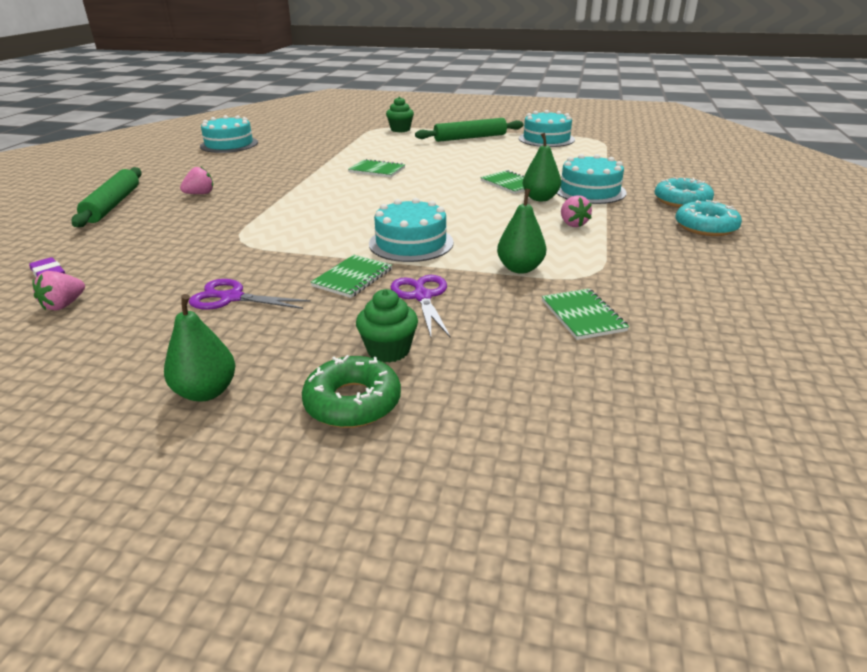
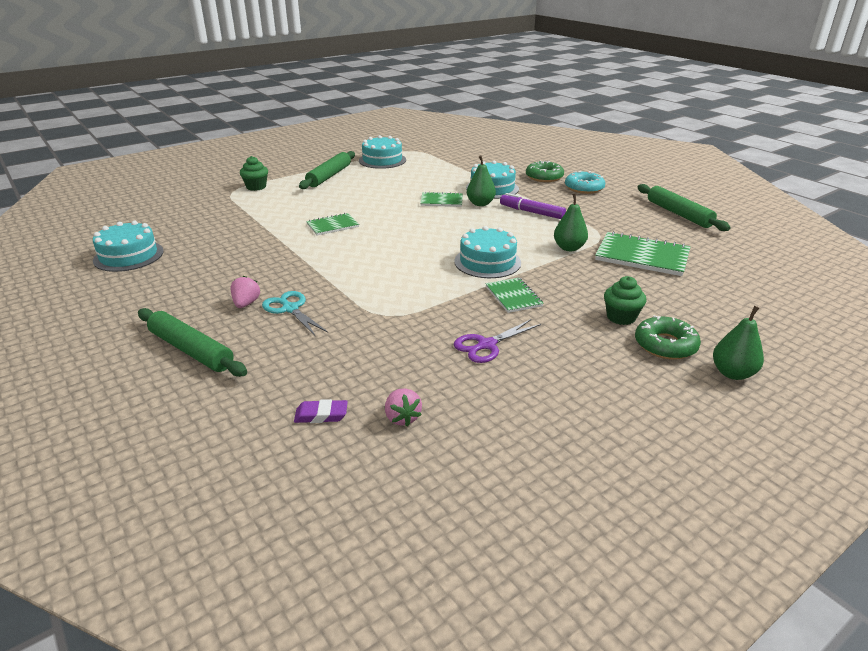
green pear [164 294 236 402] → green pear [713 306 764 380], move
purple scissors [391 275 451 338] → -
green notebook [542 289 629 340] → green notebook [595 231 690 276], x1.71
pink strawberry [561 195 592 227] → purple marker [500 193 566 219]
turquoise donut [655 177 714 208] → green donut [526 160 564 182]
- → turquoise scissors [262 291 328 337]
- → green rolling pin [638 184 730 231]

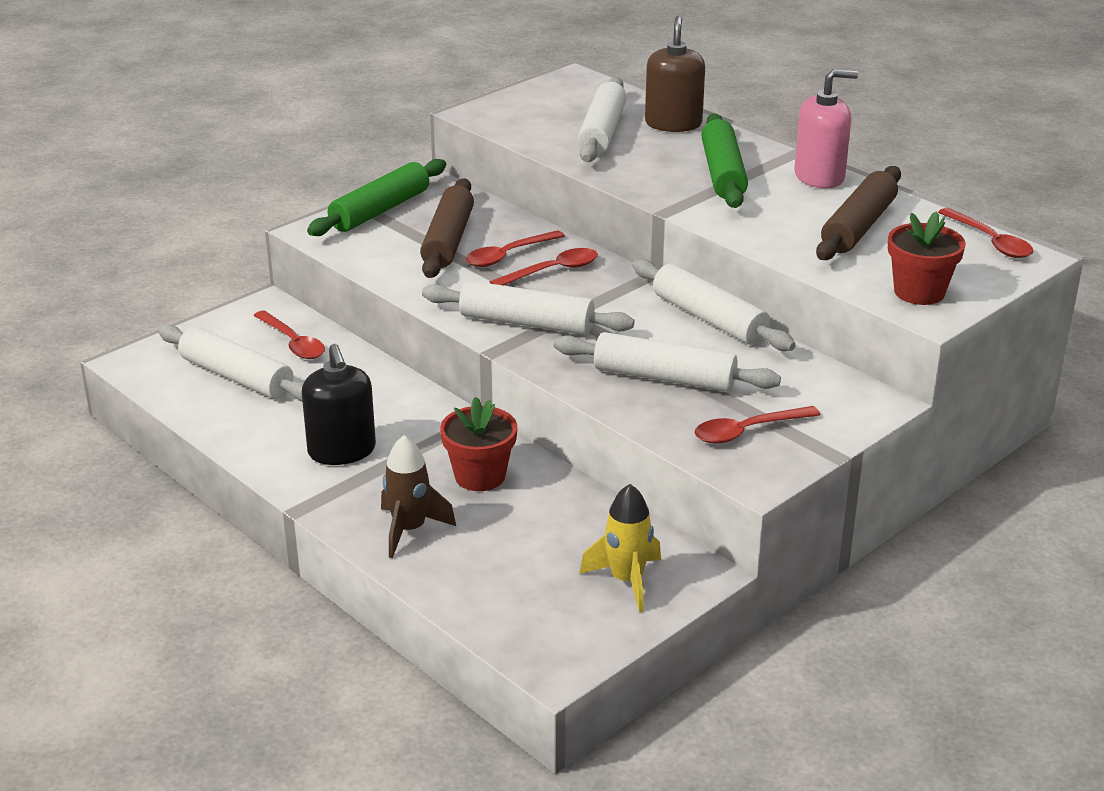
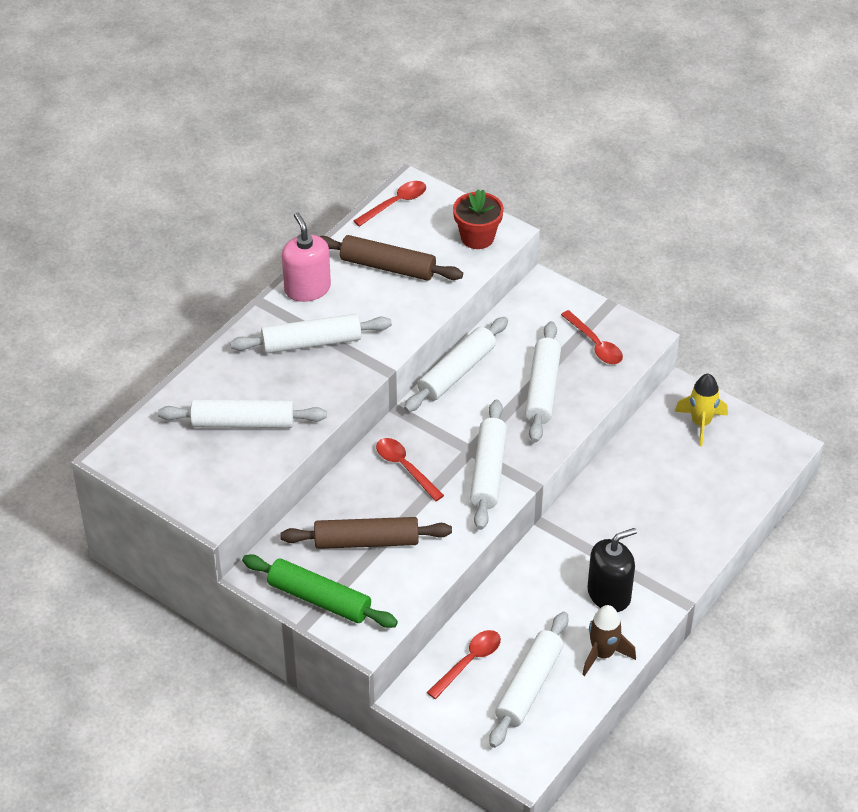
brown rocket [381 435 456 558] → brown rocket [582 605 636 676], move
red flower pot [440 397 517 491] → -
red spoon [466 230 565 267] → -
brown soap dispenser [645 16 705 132] → -
green rolling pin [701 113 748 208] → white rolling pin [230 314 392 354]

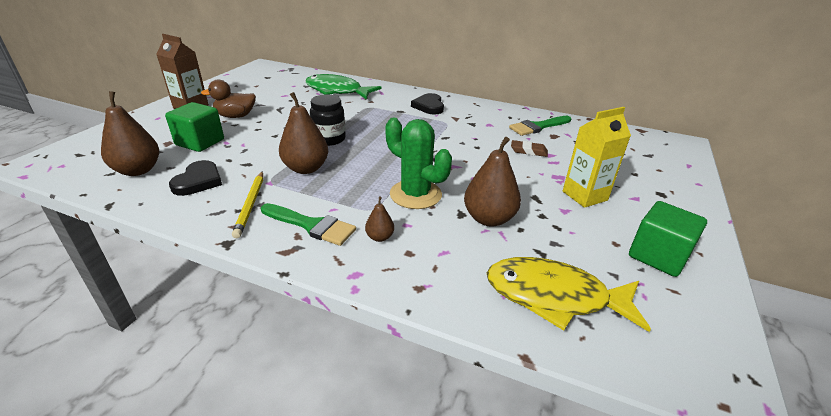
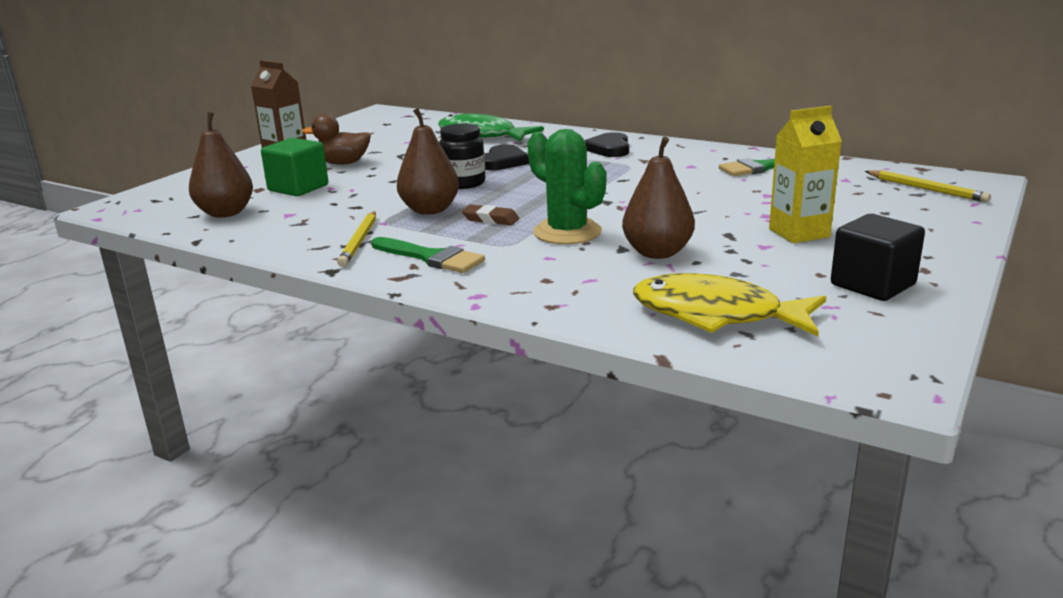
black heart [169 160 222 196] → black heart [484 144 529 170], move
brown pear [365 196 394 242] → -
brown eraser [511 140 548 157] → brown eraser [462 205 519 225], move
green cube [629 201 707 277] → black cube [831 214 925 301]
- → yellow pencil [865 170 991 202]

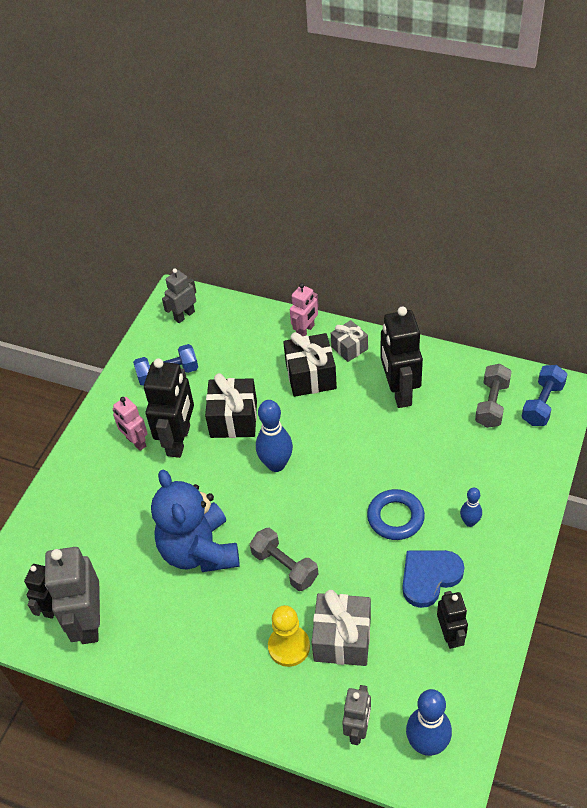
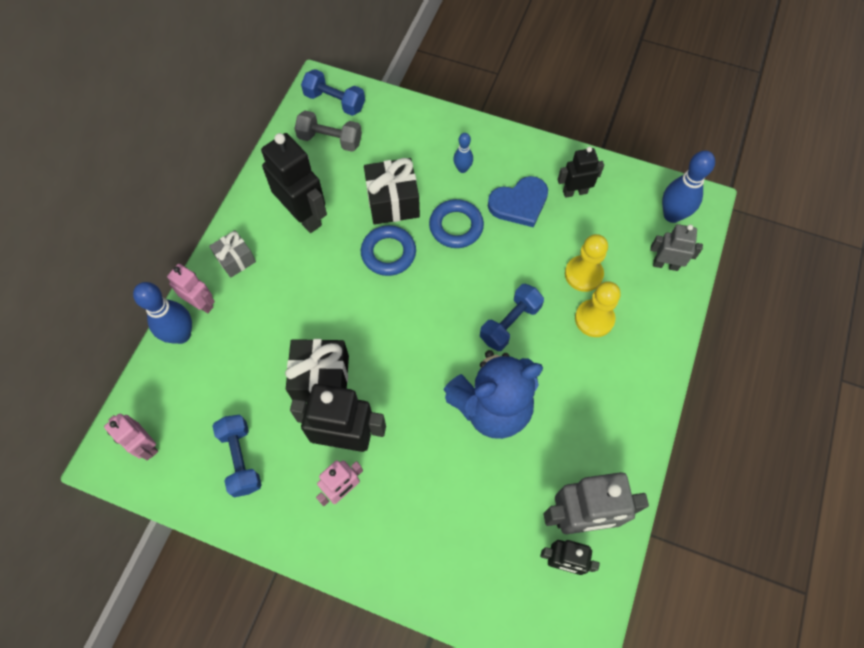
grey robot [162 268 196 323] → pink robot [104 414 158 460]
grey dumbbell [250 528 318 591] → blue dumbbell [480 284 544 351]
blue bowling pin [256 400 293 472] → blue bowling pin [133 282 192 344], move
black gift [283 332 337 397] → black gift [364 158 420 225], move
grey gift [312 590 371 666] → yellow pawn [565 234 608 292]
black robot [381 306 423 408] → black robot [261 133 327 233], 120 degrees counterclockwise
blue heart [402 550 465 608] → blue heart [488 176 548 227], 75 degrees counterclockwise
- → blue ring [361 225 416 276]

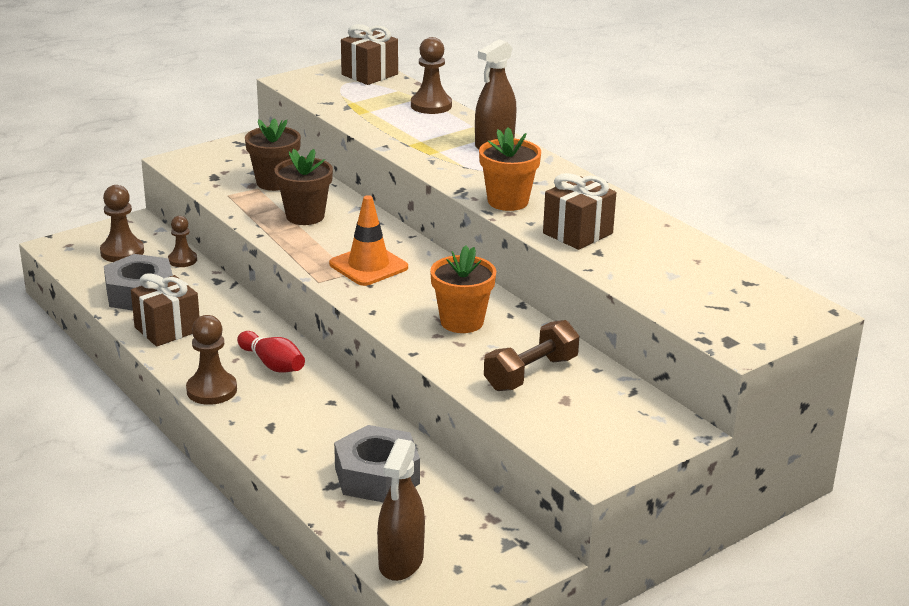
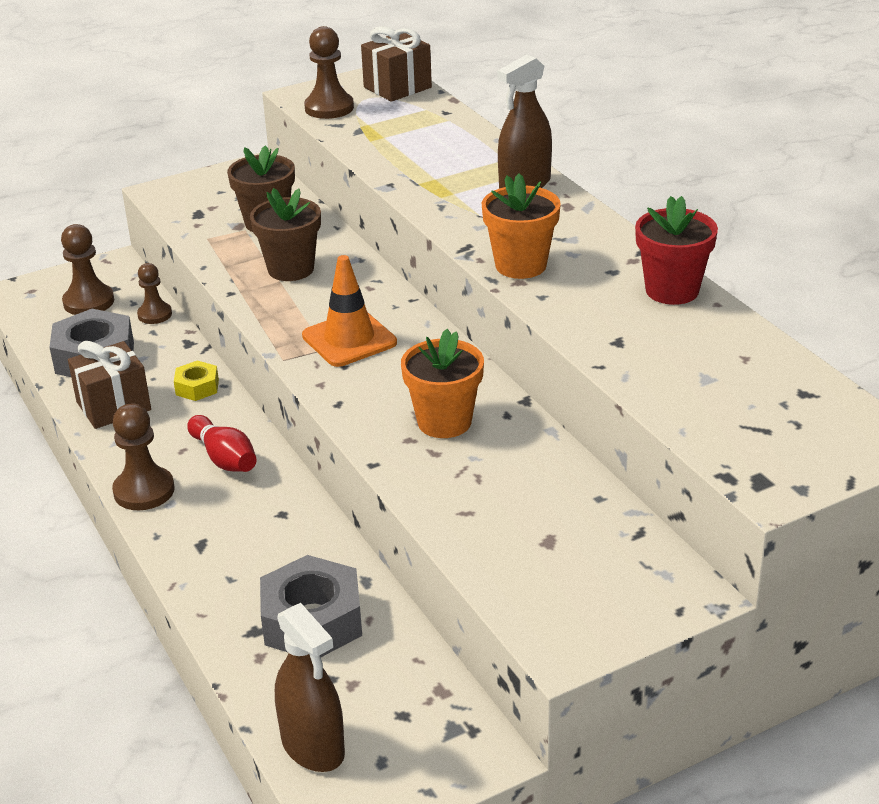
brown spray bottle [377 439 425 581] → brown spray bottle [275 603 345 772], 60 degrees counterclockwise
brown pawn [411 37 452 114] → brown pawn [304 26 354 119], move
brown dumbbell [484 320 579 391] → -
brown gift [543 173 616 250] → -
- → yellow nut [174 360 219 401]
- → red flower pot [635 196 718 305]

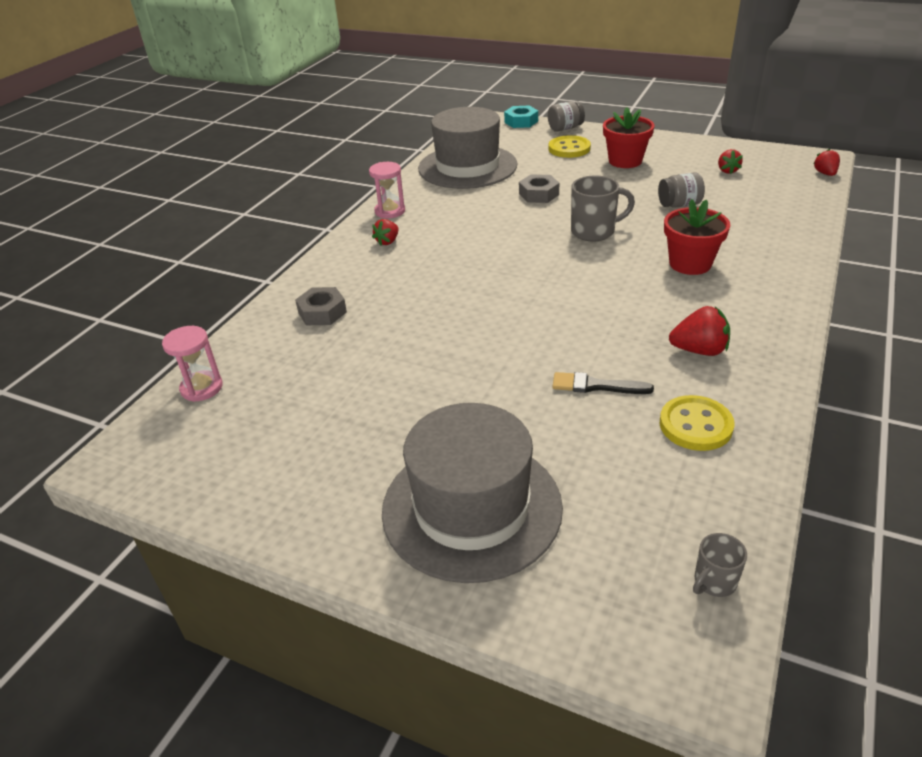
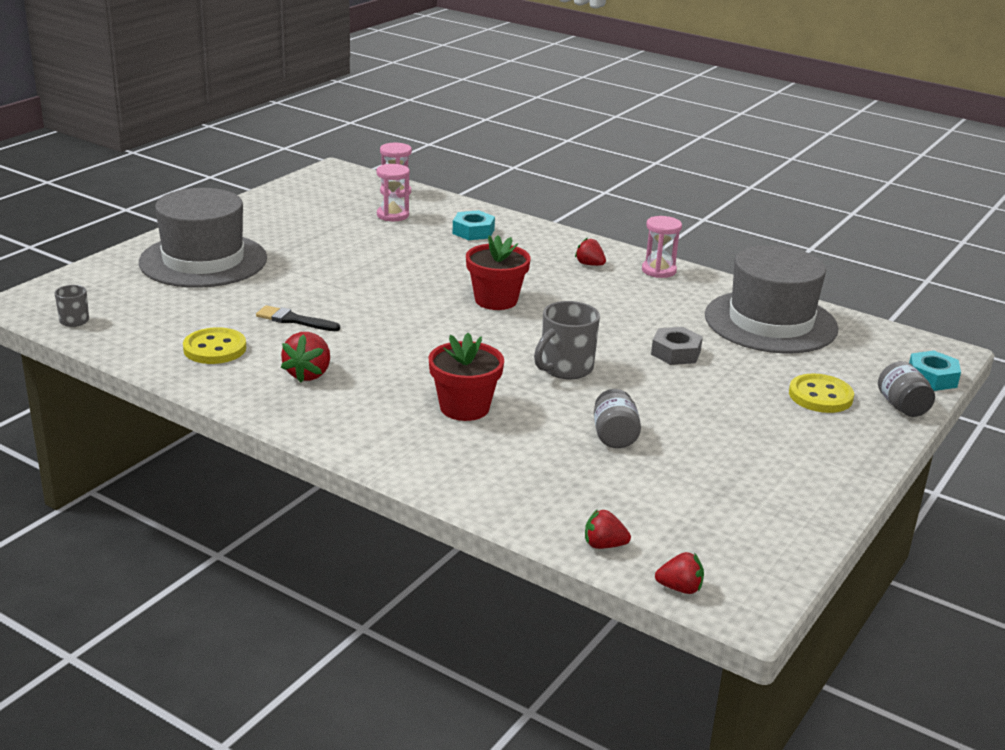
grey nut [295 287 347 325] → turquoise nut [453 210 495 240]
black brush [552 372 654 394] → black brush [256 305 340 331], 90 degrees counterclockwise
grey mug [571 176 635 242] → grey mug [534 301 600 379], 45 degrees clockwise
red flower pot [603 107 655 168] → red flower pot [466 235 531 310], move
red strawberry [718 149 743 174] → red strawberry [585 509 631 549], move
- → pink hourglass [377 164 410 221]

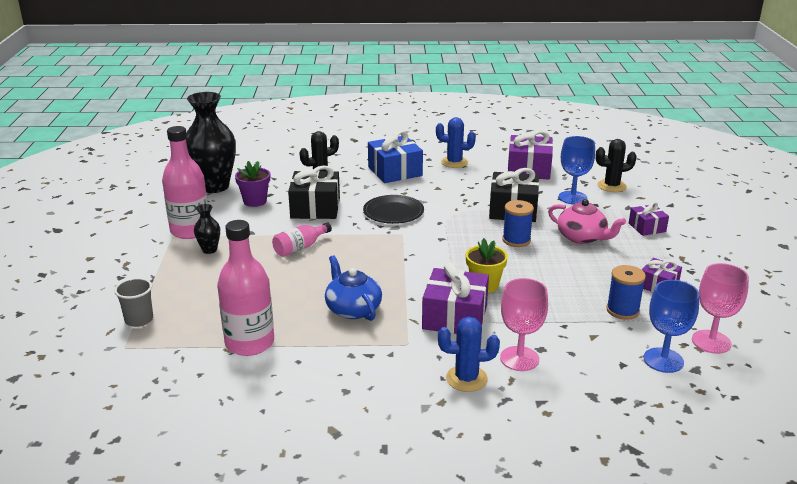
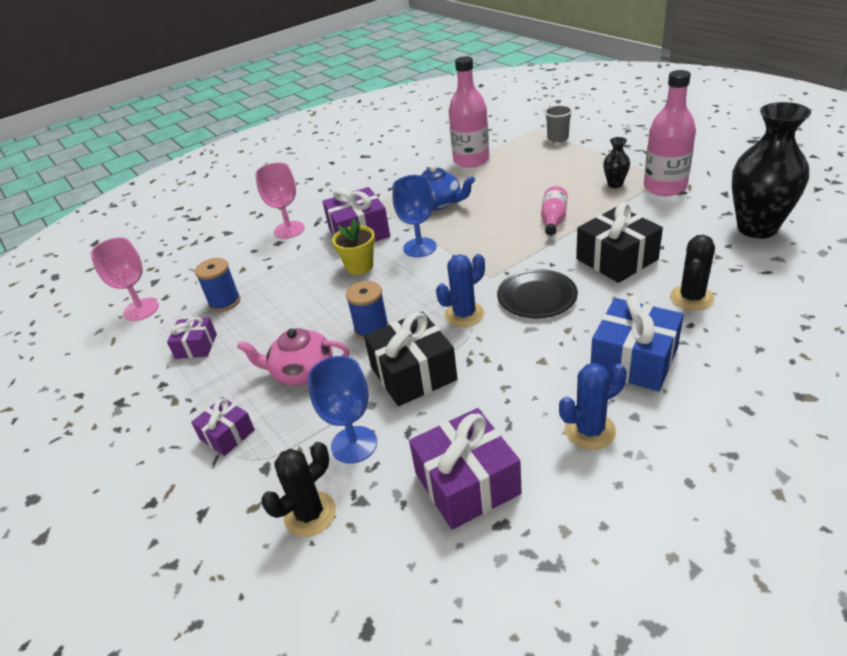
purple flower pot [235 161 270 207] → -
blue cactus [438 317 500 392] → blue cactus [436 254 485 327], move
blue goblet [644 280 699 373] → blue goblet [392 175 437 257], move

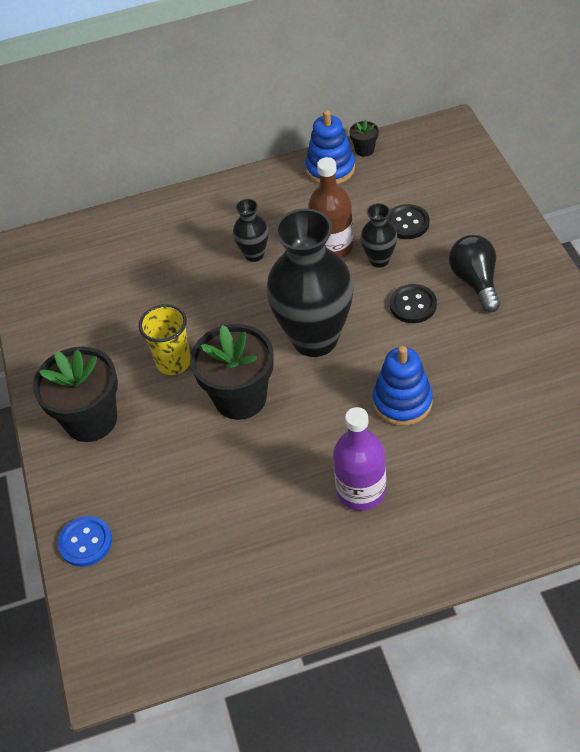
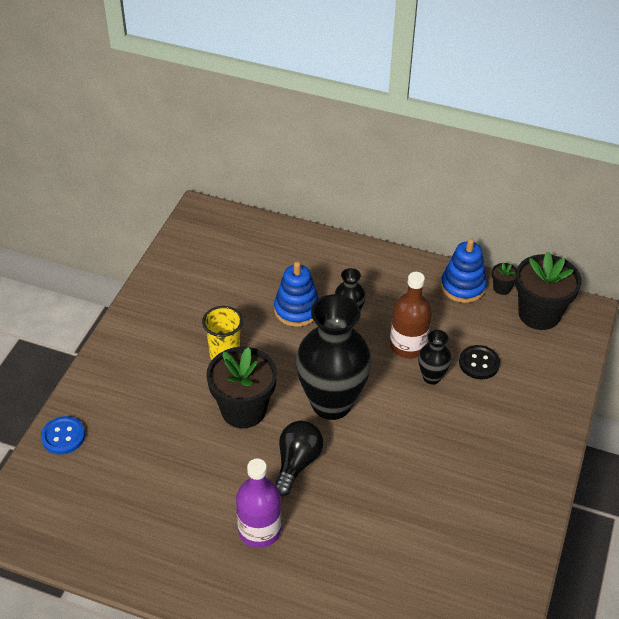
black flower pot [33 347 118 442] → black flower pot [515 252 581 330], move
blue stacking toy [373 346 433 426] → blue stacking toy [274 262 319 327], move
black button [390 284 437 323] → -
black light bulb [449 235 500 312] → black light bulb [275 421 323 496], move

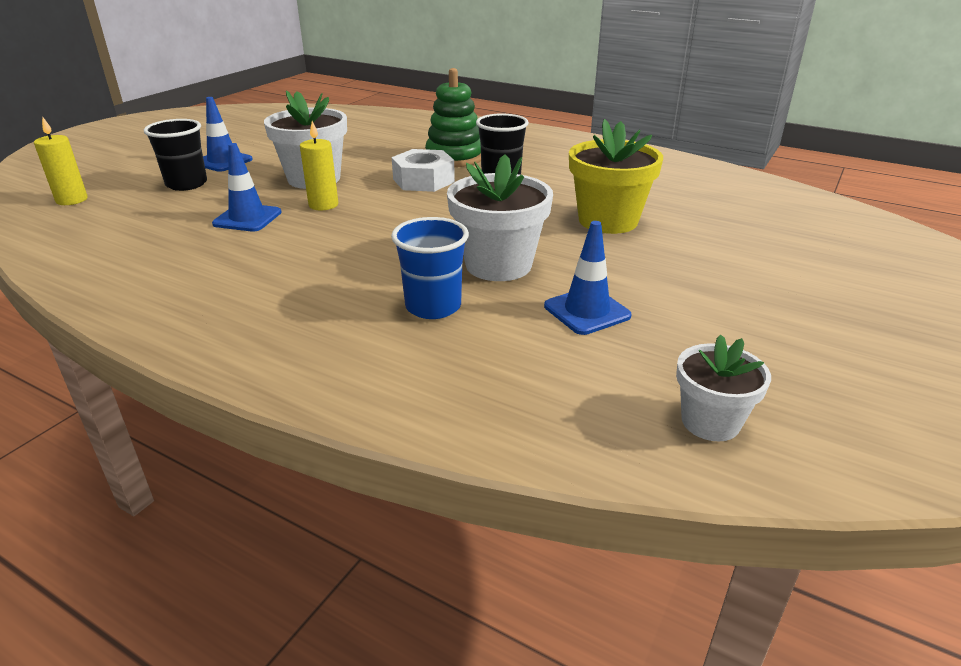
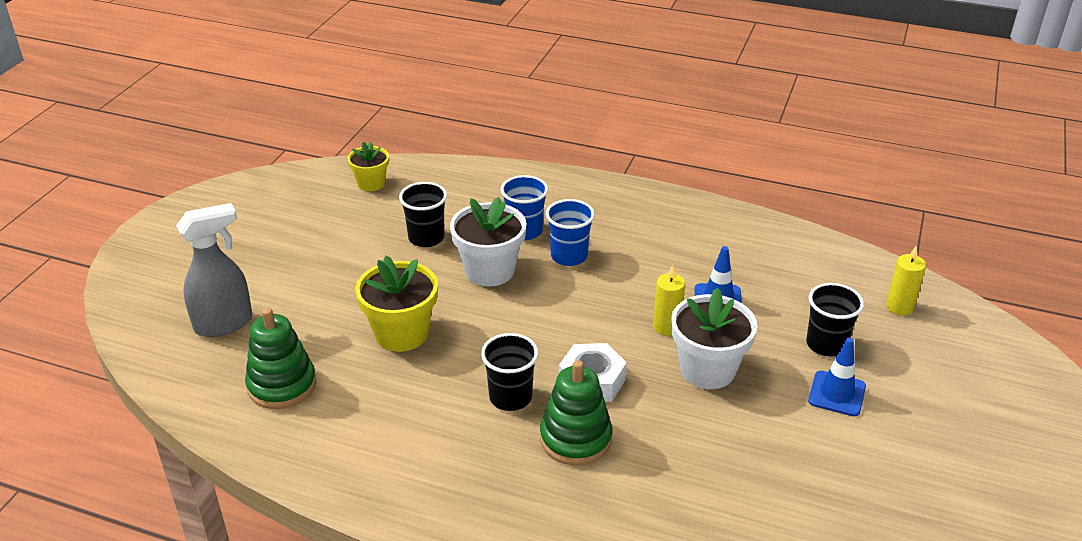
blue traffic cone [544 221 631 335] → black cup [399 182 447 247]
white flower pot [676 334 771 441] → yellow flower pot [348 141 389 191]
- → grey spray bottle [176 203 252 337]
- → green stacking toy [245 308 317 409]
- → blue cup [546 199 595 266]

